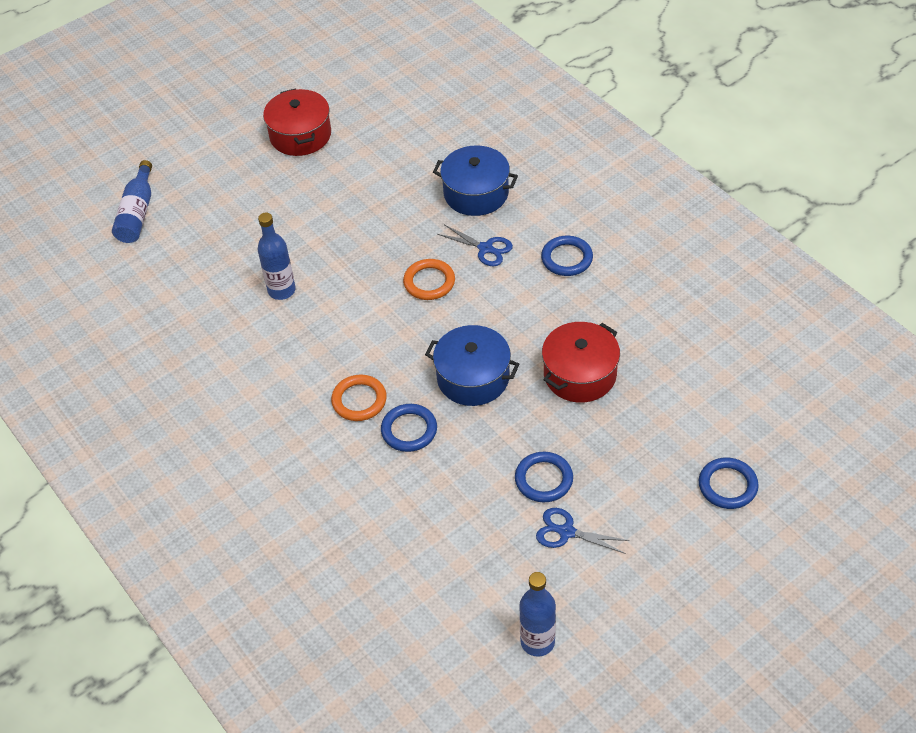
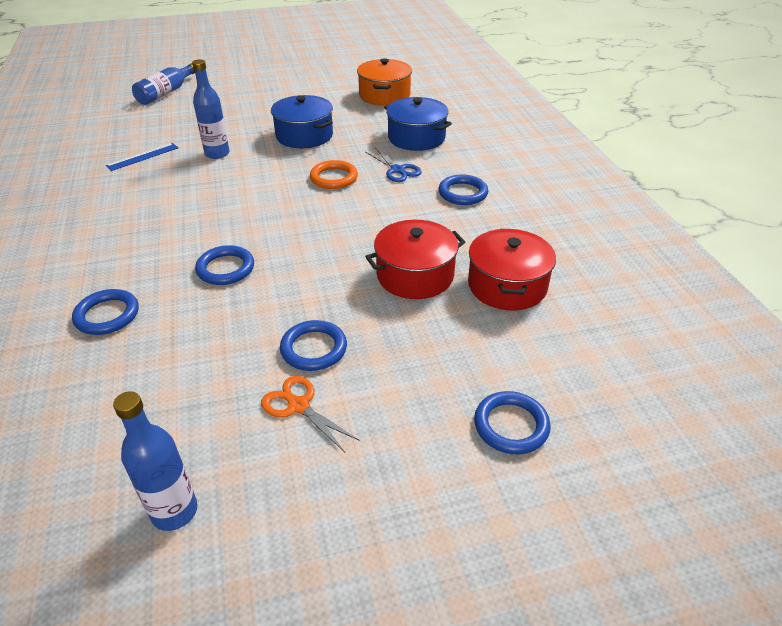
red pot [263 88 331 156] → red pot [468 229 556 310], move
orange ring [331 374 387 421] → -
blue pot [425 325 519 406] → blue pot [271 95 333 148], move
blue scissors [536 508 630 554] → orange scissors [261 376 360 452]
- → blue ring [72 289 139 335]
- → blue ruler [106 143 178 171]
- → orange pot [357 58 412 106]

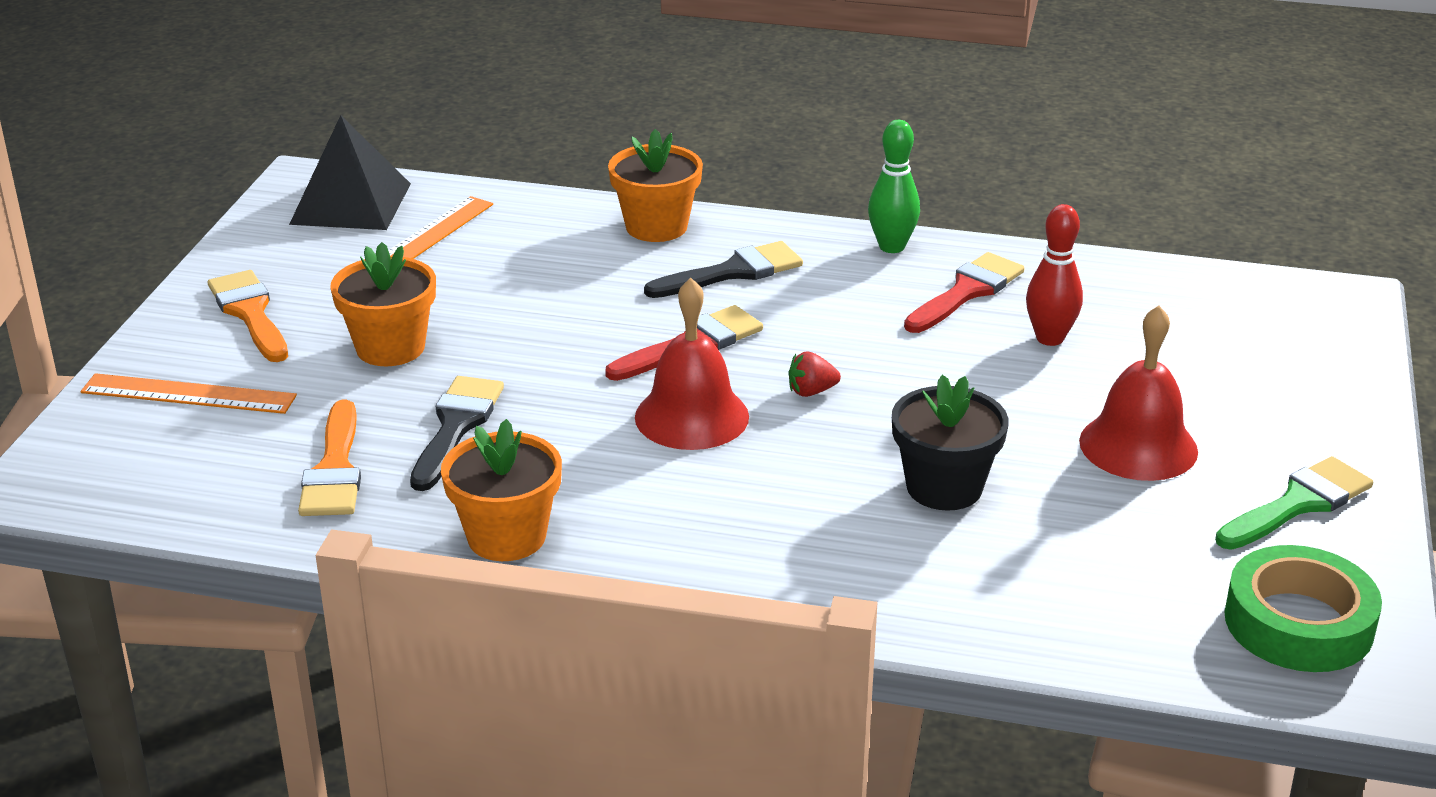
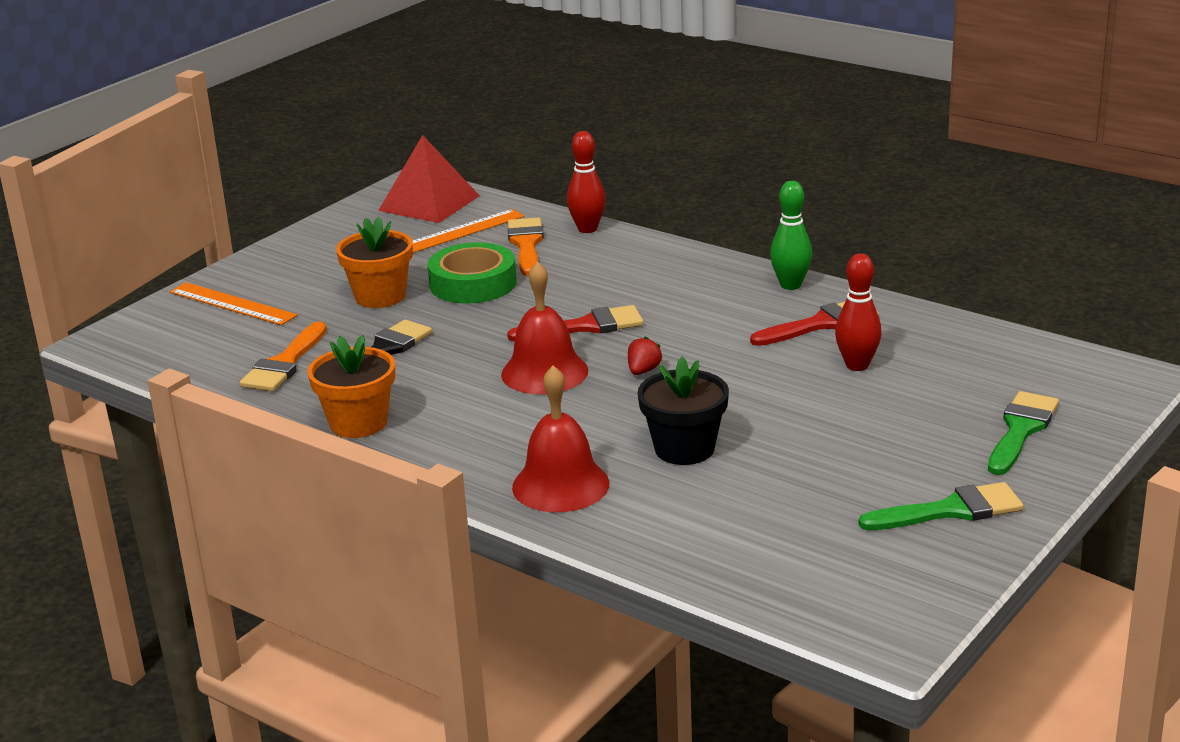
orange brush [208 270 288 362] → orange brush [508 218 544 276], move
black pyramid [289 115 411 230] → red pyramid [378 135 480 223]
orange flower pot [608 129 703 242] → -
black brush [644 241 803 298] → -
red strawberry [789 351 841 397] → red strawberry [628 336 662 375], 105 degrees clockwise
red bell [1079 305 1198 481] → red bell [512 365 610 512], move
green tape [1224 545 1382 672] → green tape [428 242 517 303], move
- → red bowling pin [567 131 606 233]
- → green brush [988 391 1059 475]

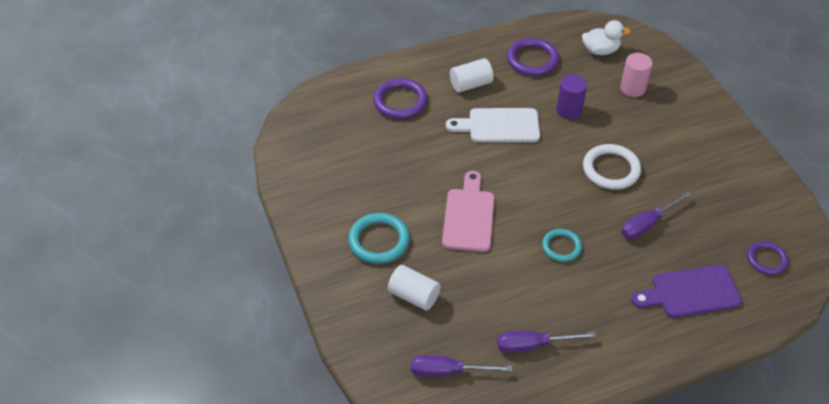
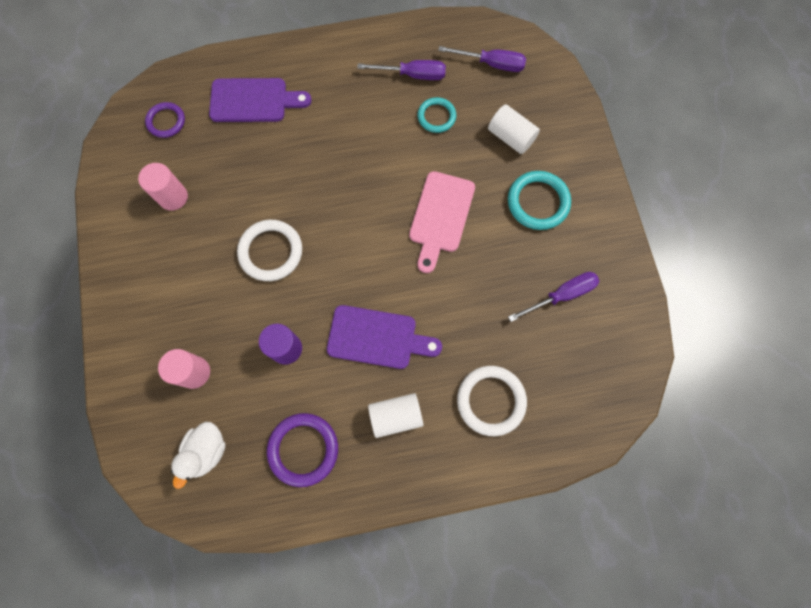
purple ring [373 78 428 119] → white ring [457 366 527 436]
white cutting board [446 108 540 142] → purple cutting board [327 305 442 369]
turquoise ring [542 229 582 262] → turquoise ring [417 97 456 133], move
white duck [582 20 631 55] → white duck [171 422 226 489], 75 degrees counterclockwise
purple screwdriver [621 191 691 239] → purple screwdriver [508 272 599 322], move
- → pink cylinder [138 163 188 211]

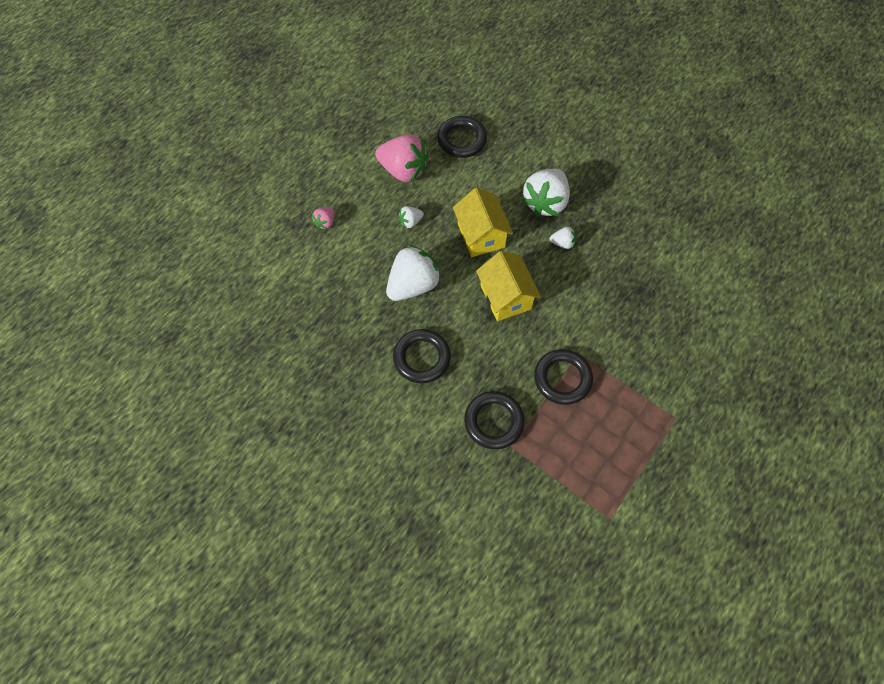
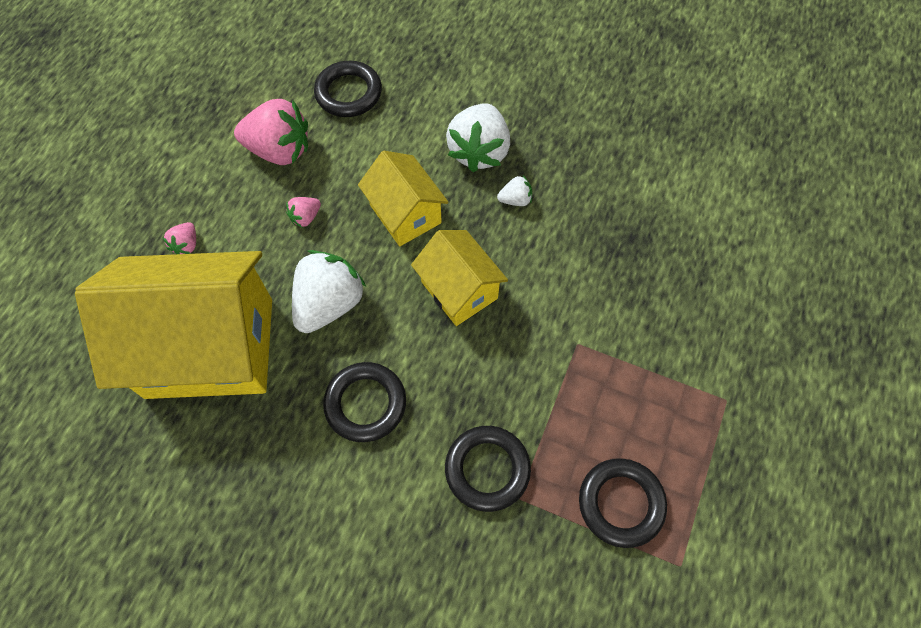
white strawberry [399 206 424 228] → pink strawberry [286 197 321 228]
black ring [534 349 593 405] → black ring [579 458 667 548], move
- → yellow house [75 251 272 399]

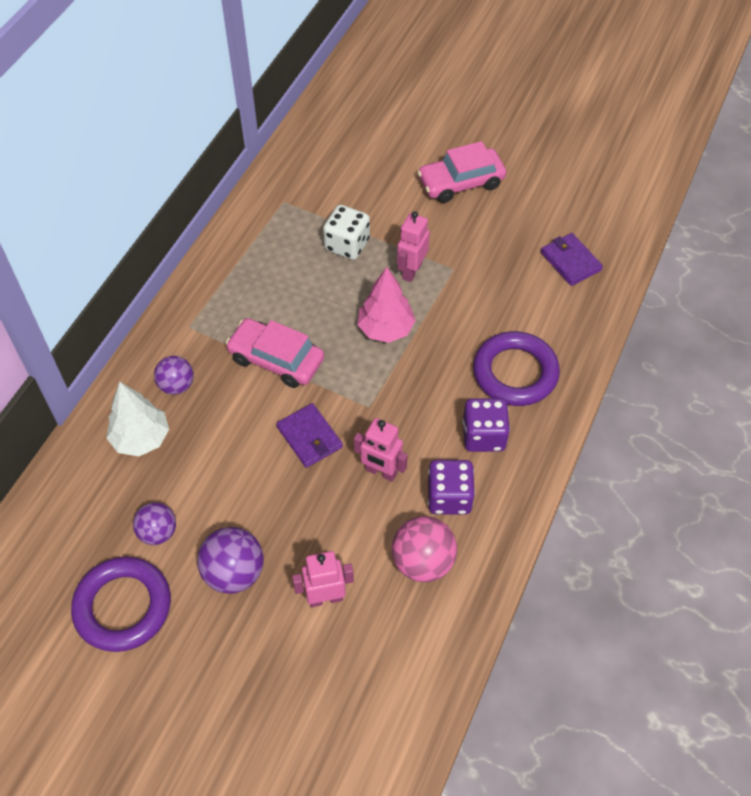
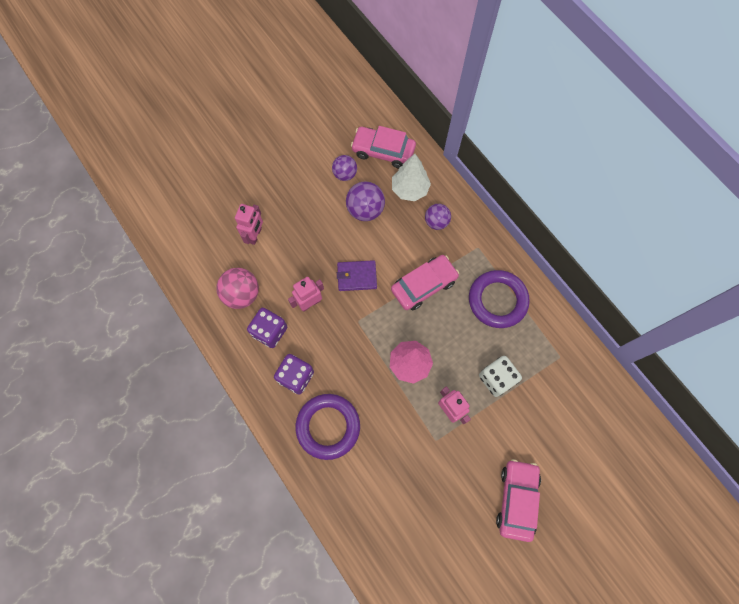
purple ring [71 557 171 652] → purple ring [469 270 530 328], move
purple ball [197 527 264 594] → purple ball [346 181 385 221], move
purple wallet [541 233 603 286] → -
- → pink car [351 126 416 168]

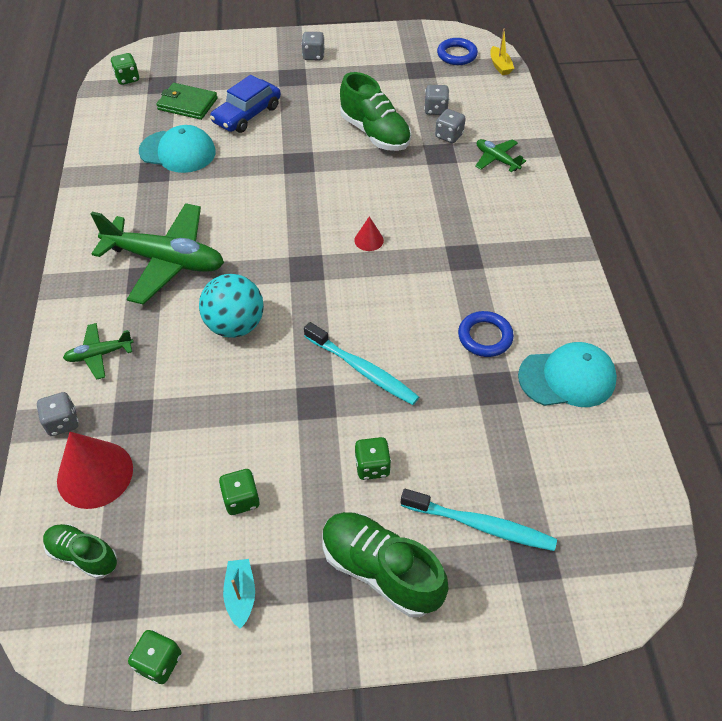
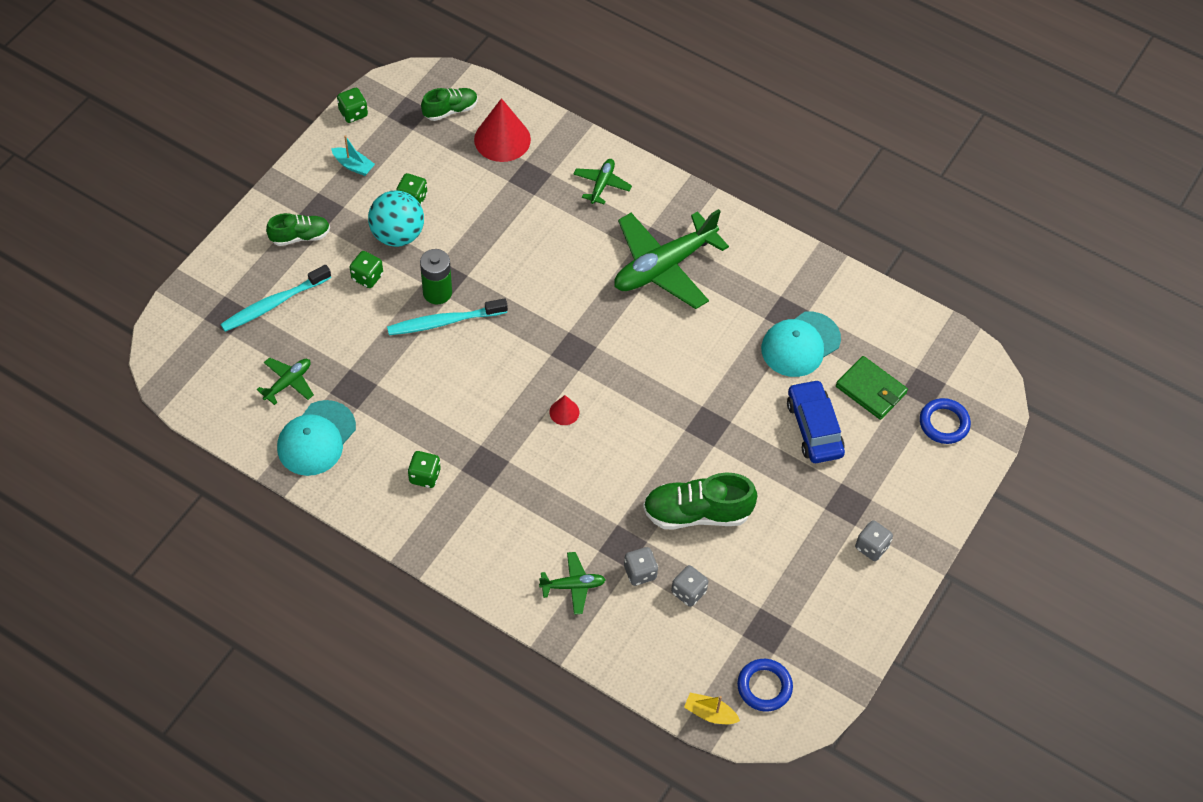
grey dice [36 392 79 436] → -
green dice [111 53 139 85] → green dice [408 451 441 488], move
green wallet [156 83 218 120] → green wallet [836 356 908 420], 75 degrees clockwise
turquoise ball [199 274 264 338] → turquoise ball [368 190 424 247], move
green shoe [322 512 449 617] → green shoe [266 213 330 246], x0.61
blue ring [458 311 514 357] → blue ring [920 398 971 444], move
- → green plane [257 357 314 405]
- → green battery [420 249 452 304]

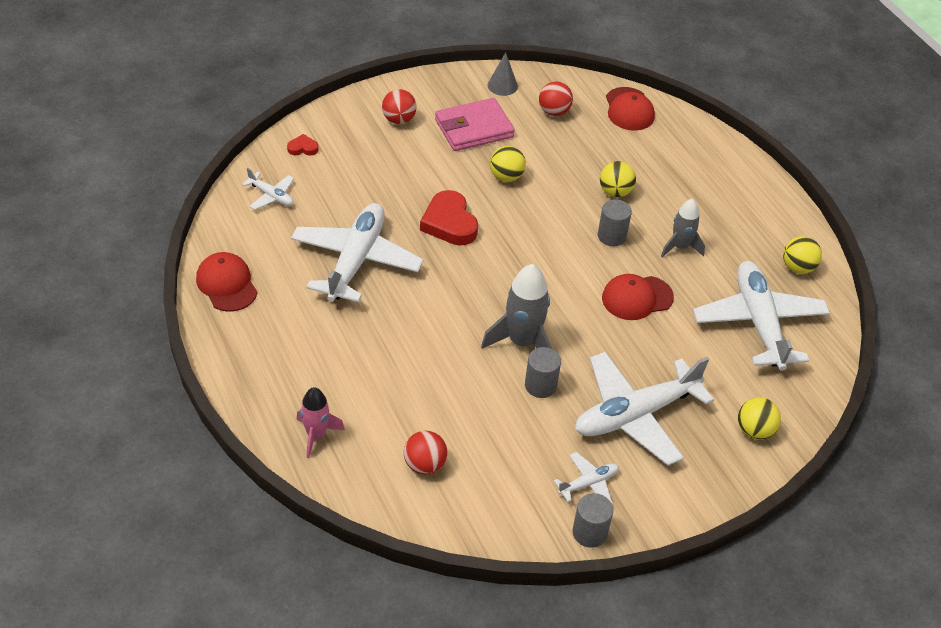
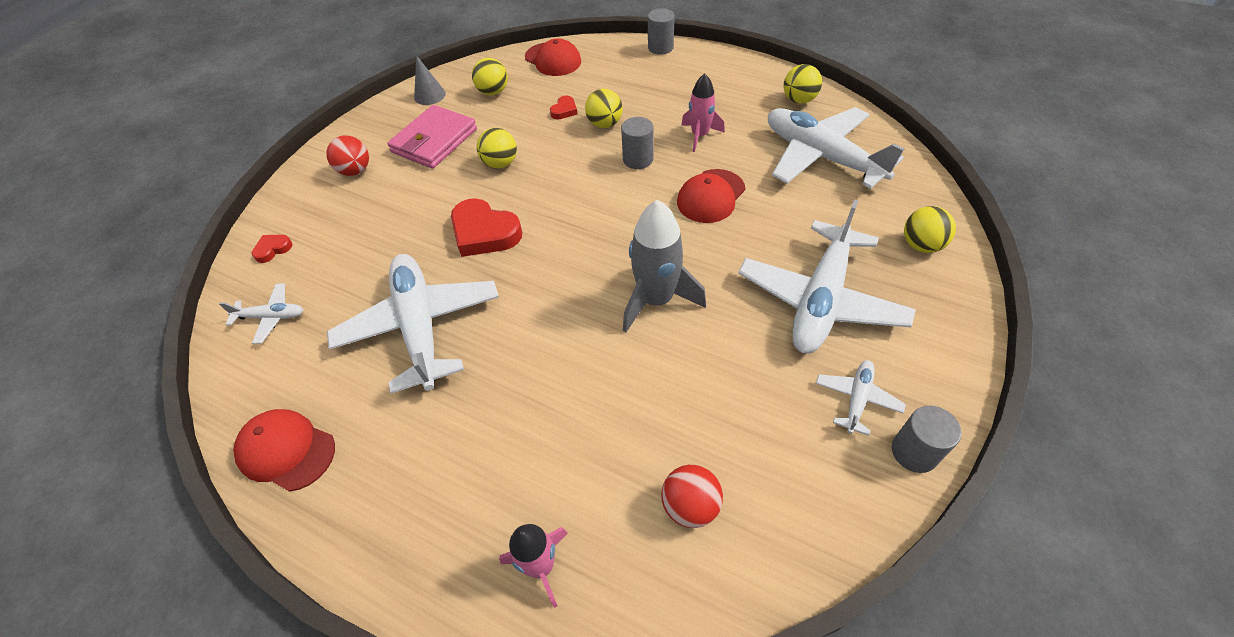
grey cylinder [525 347 561 398] → grey cylinder [648 8 675 55], move
red ball [539 81 573 116] → yellow ball [472 58 508 95]
grey rocket [661 199 705 257] → pink rocket [681 73 725 152]
- → red heart [550 95 577 120]

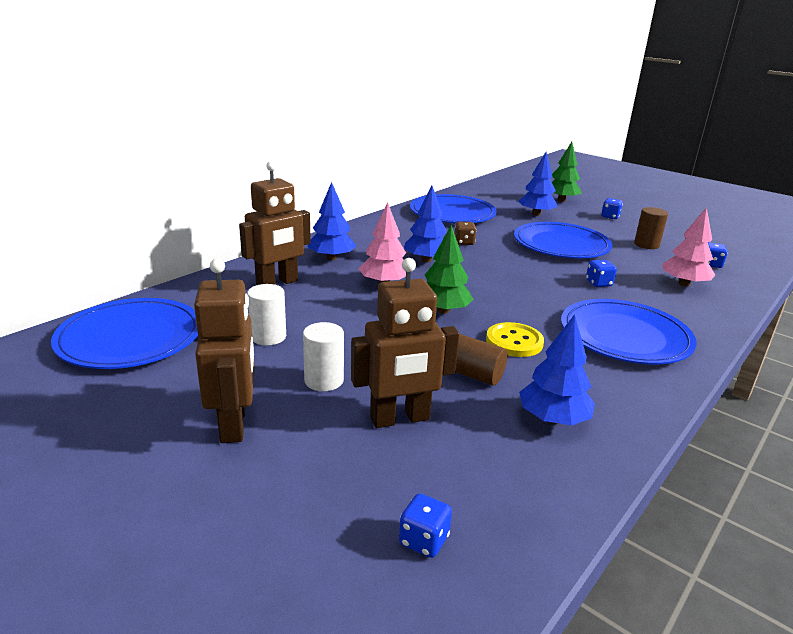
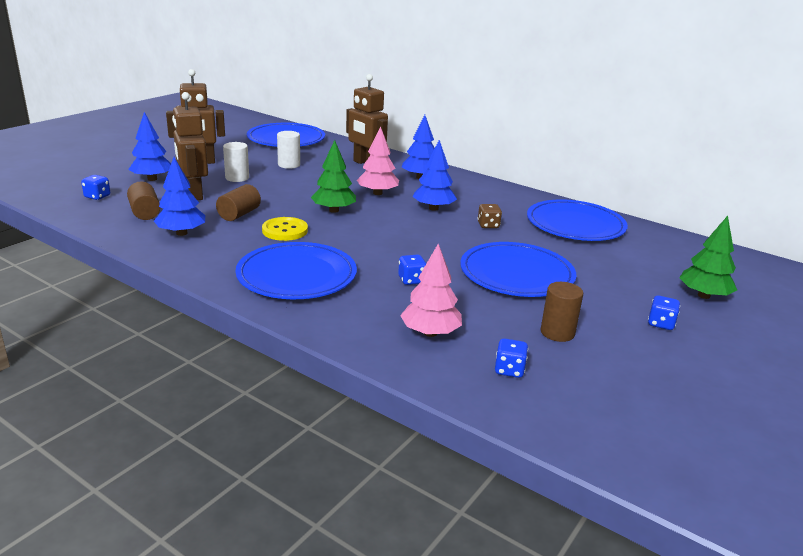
blue tree [518 152 558 216] → blue tree [128 112 171 181], move
- → brown cylinder [127 181 160 220]

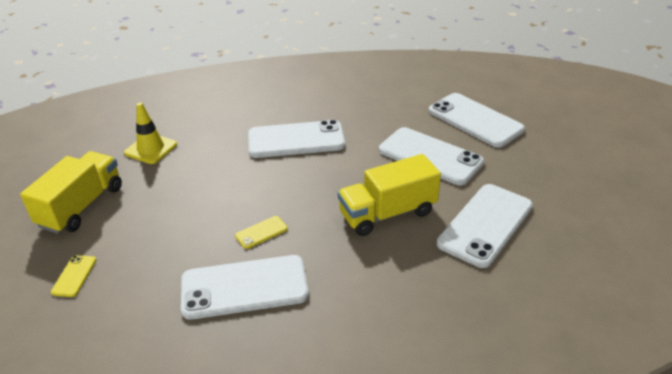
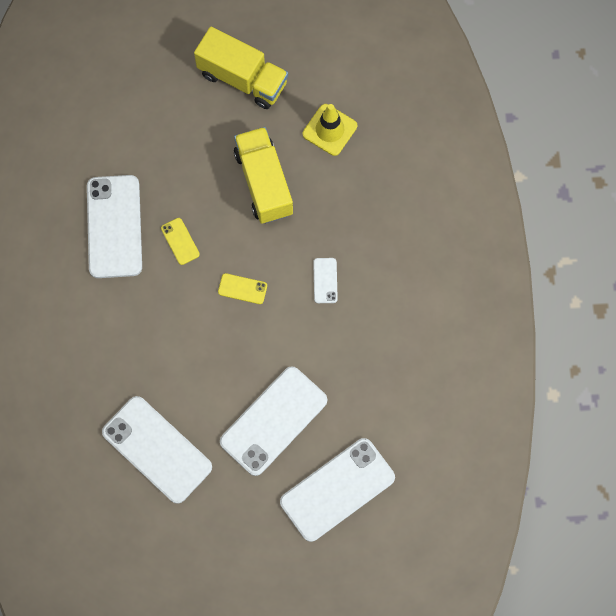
yellow phone [51 255 96 297] → yellow phone [218 273 267 304], move
white phone [248 120 345 158] → white phone [313 258 338 303], x0.44
yellow truck [338 154 441 236] → yellow truck [234 127 293 224], move

